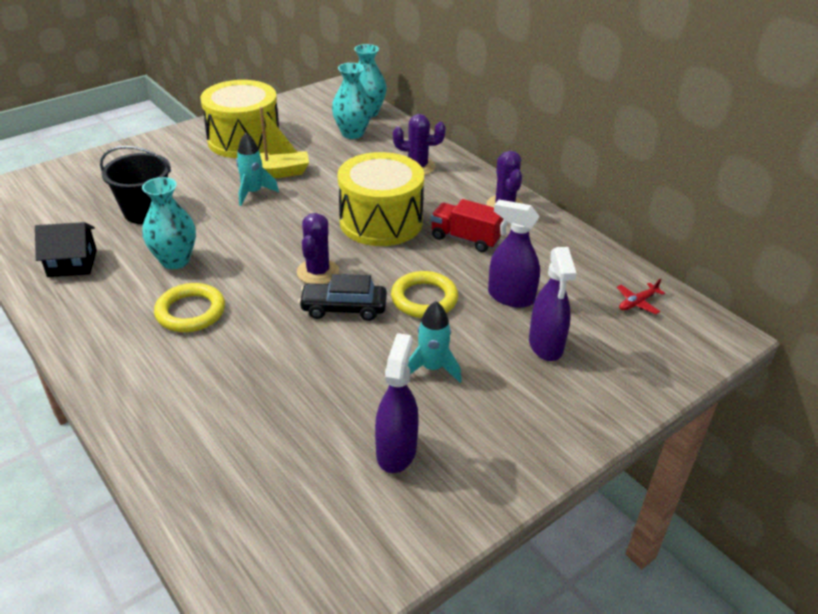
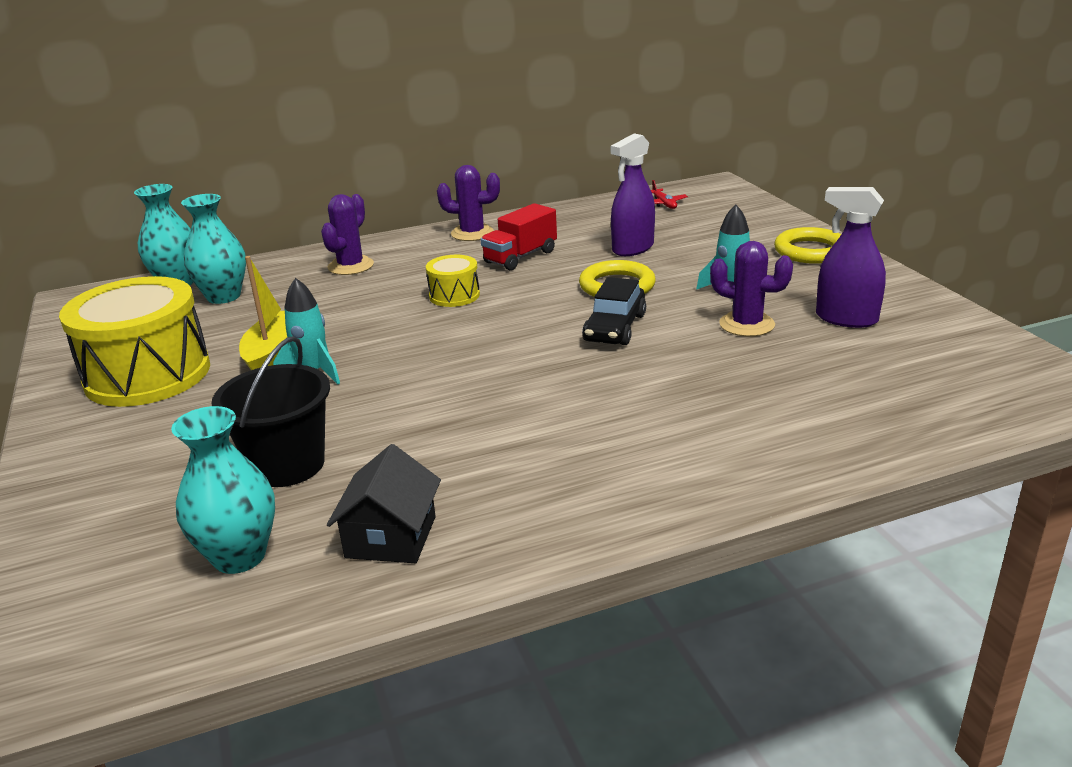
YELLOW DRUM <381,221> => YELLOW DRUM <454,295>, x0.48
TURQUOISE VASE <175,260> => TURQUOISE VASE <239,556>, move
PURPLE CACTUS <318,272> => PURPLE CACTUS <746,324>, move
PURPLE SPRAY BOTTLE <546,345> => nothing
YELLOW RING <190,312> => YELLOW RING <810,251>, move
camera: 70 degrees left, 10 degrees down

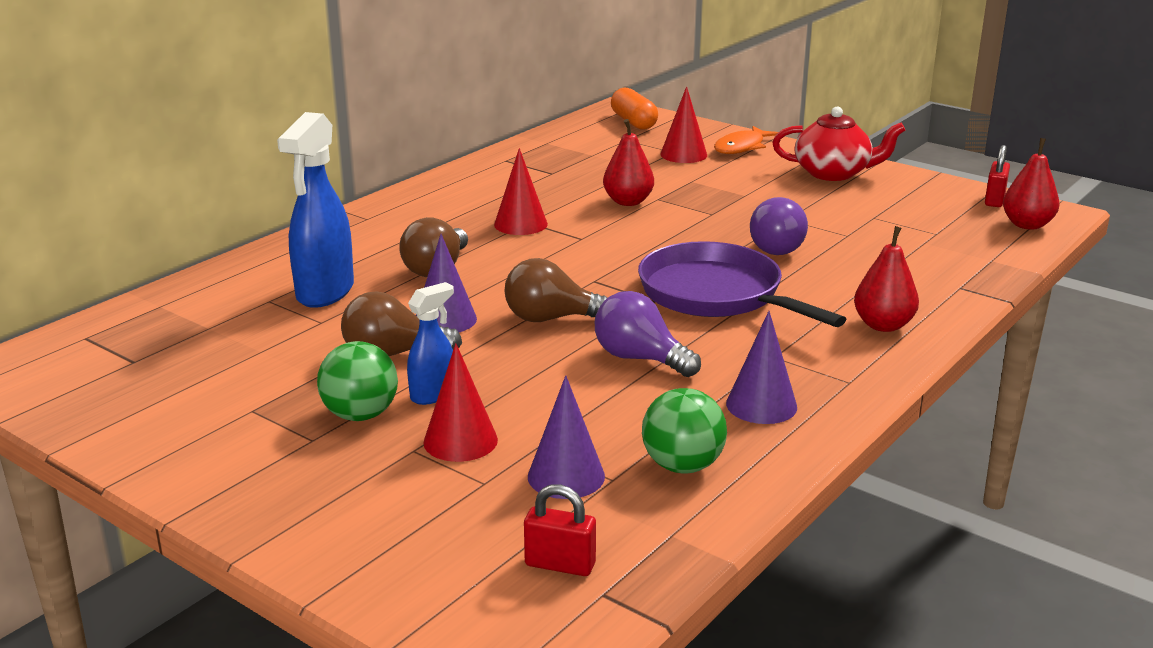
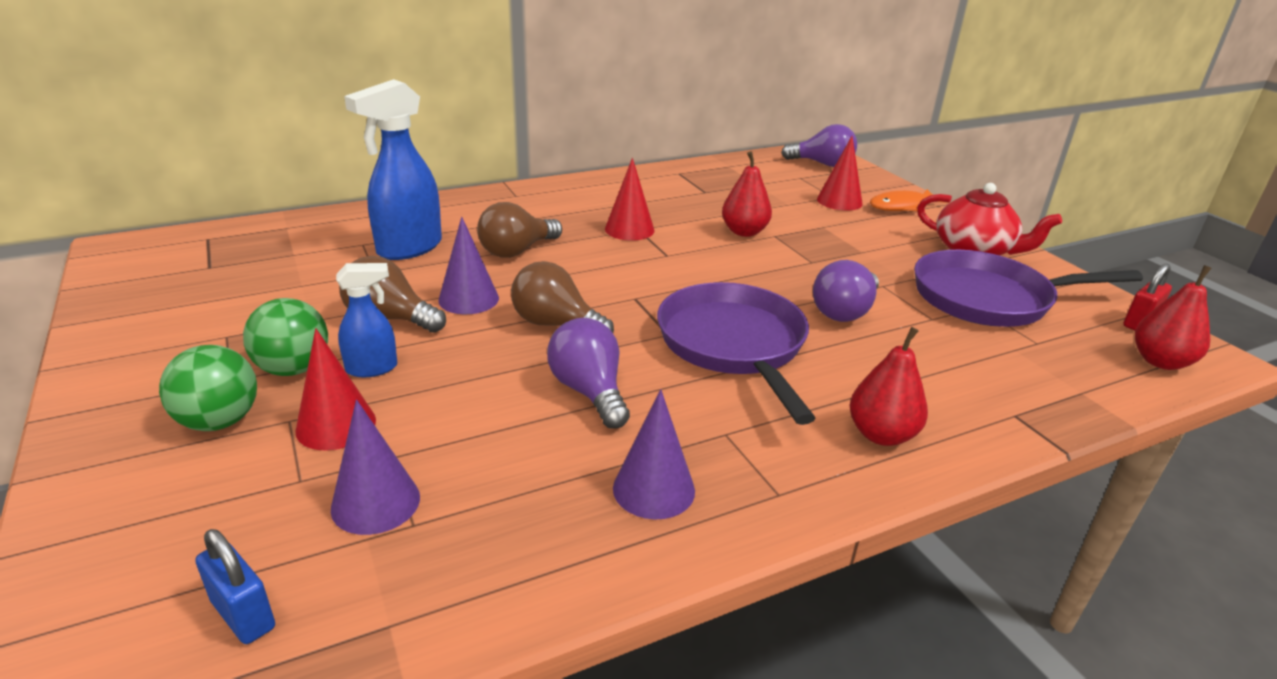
ORANGE CAPSULE <634,122> => PURPLE LIGHT BULB <822,164>
GREEN BALL <682,466> => GREEN BALL <219,421>, move
RED PADLOCK <560,564> => BLUE PADLOCK <243,615>
nothing => PURPLE PAN <989,298>
camera: 25 degrees right, 5 degrees up

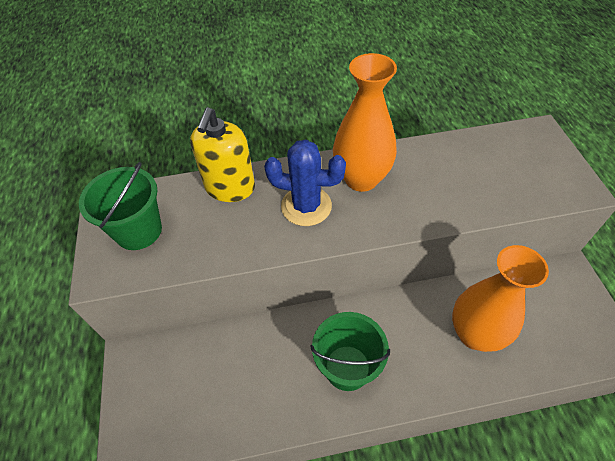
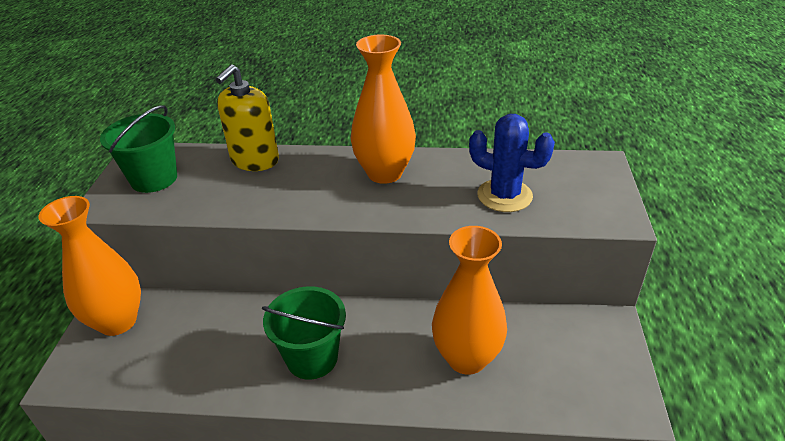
BLUE CACTUS <306,206> => BLUE CACTUS <504,196>, move
nothing => ORANGE VASE <117,321>
camera: 15 degrees right, 15 degrees down

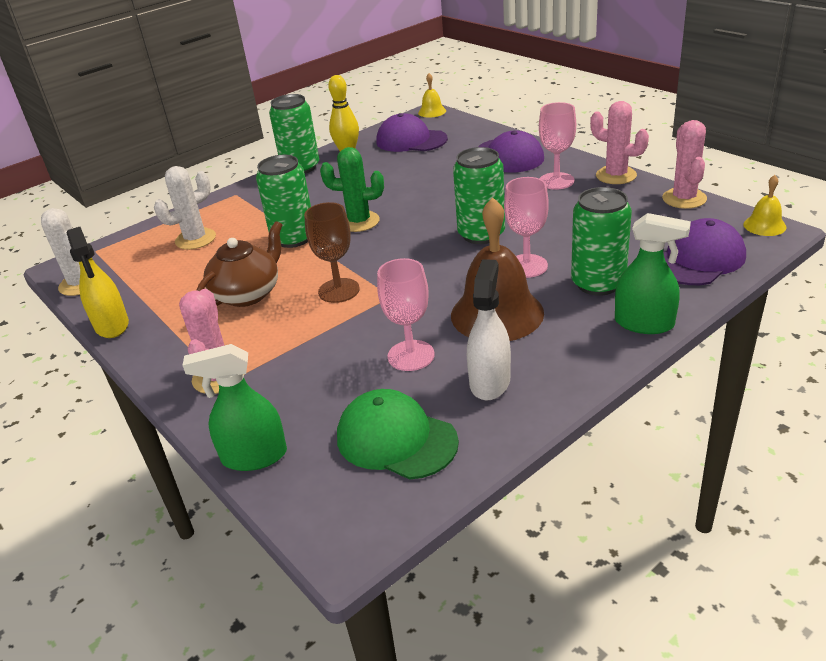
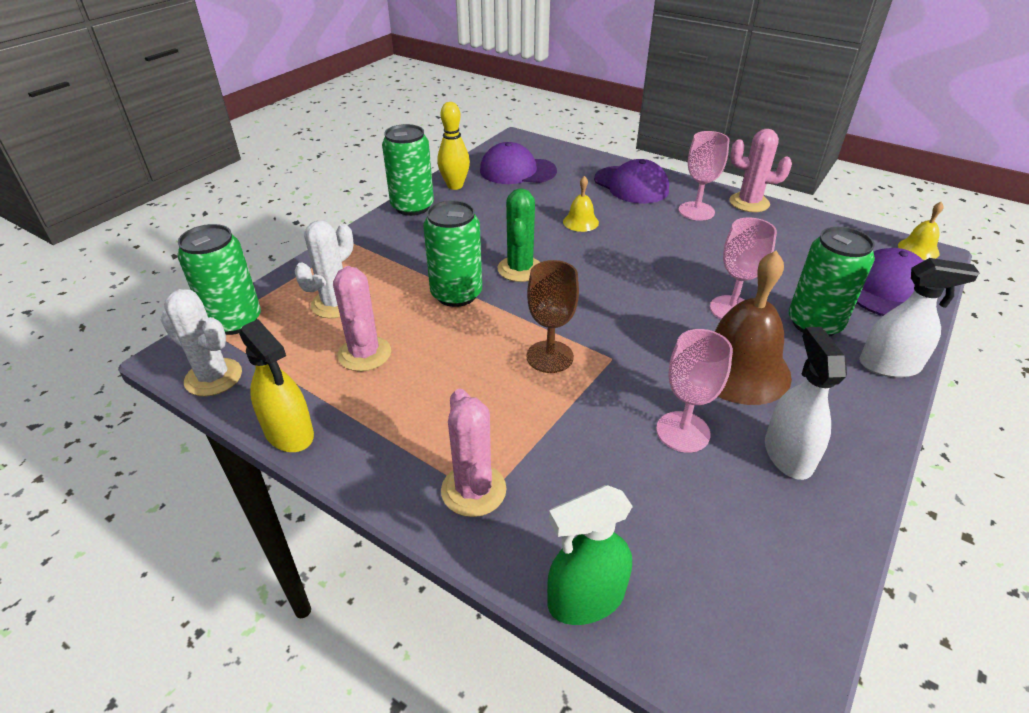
YELLOW BELL <432,111> => YELLOW BELL <580,222>, move
PINK CACTUS <684,199> => PINK CACTUS <364,354>, move
GREEN CACTUS <359,222> => GREEN CACTUS <520,269>, 75 degrees counterclockwise
GREEN CAN <481,234> => GREEN CAN <234,321>, move
GREEN SPRAY BOTTLE <644,323> => WHITE SPRAY BOTTLE <889,366>
BROWN TEAPOT <248,294> => nothing
GREEN CAP <396,439> => nothing
camera: 20 degrees left, 5 degrees up

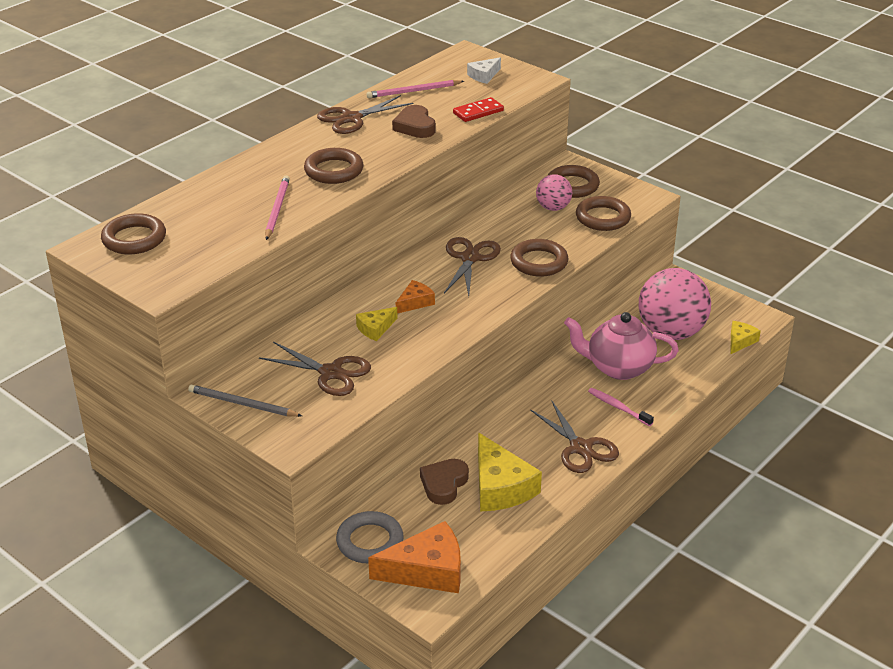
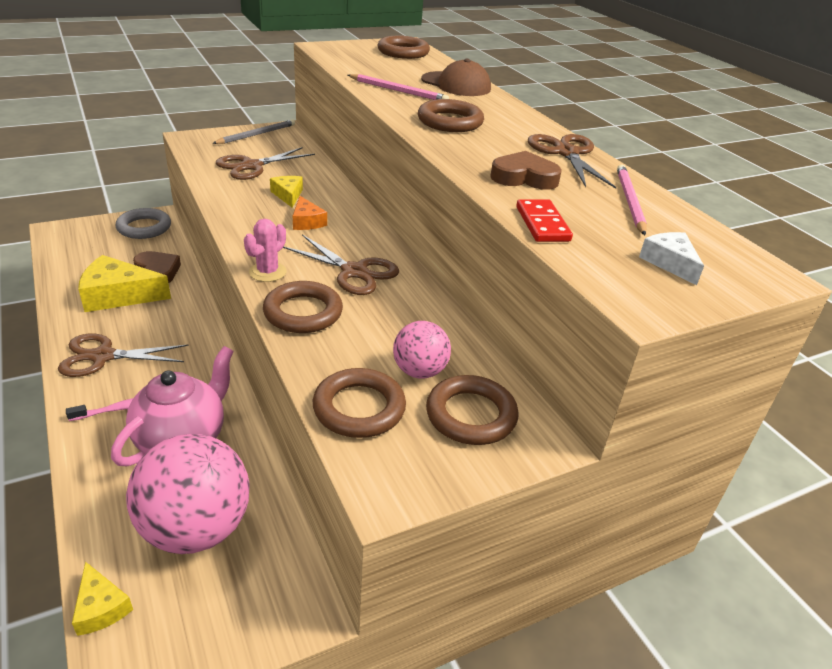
ORANGE CHEESE <427,570> => nothing
nothing => BROWN CAP <456,84>
nothing => PINK CACTUS <267,272>
camera: 110 degrees right, 0 degrees up

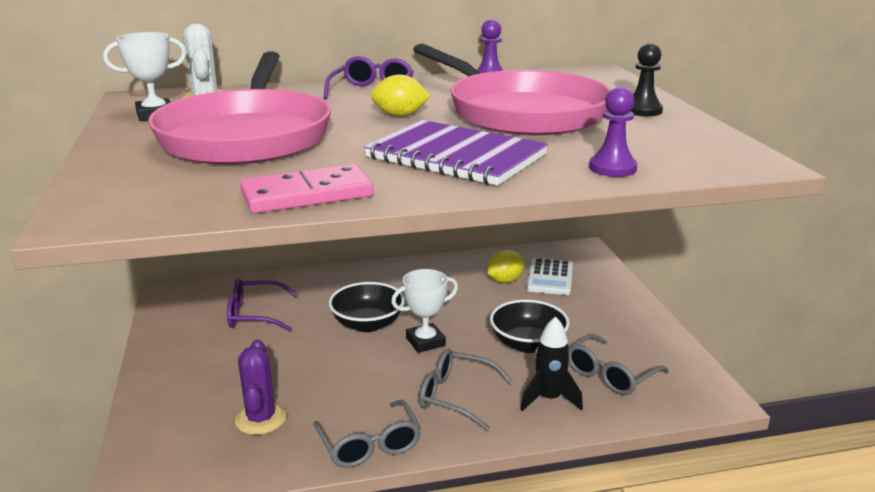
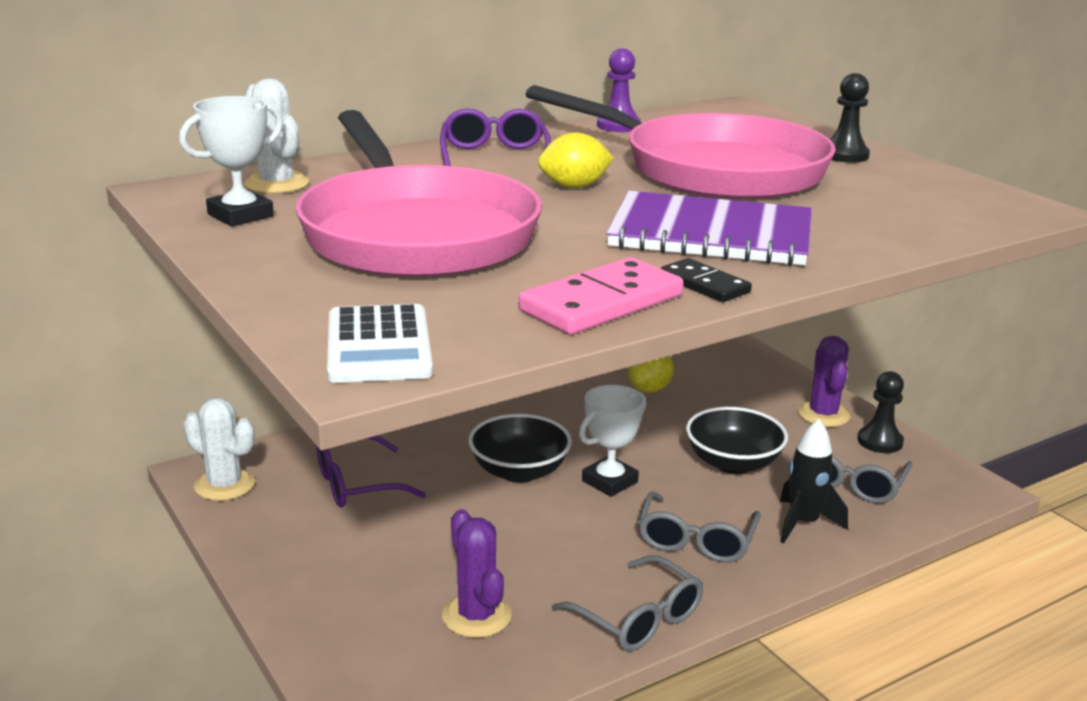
PURPLE PAWN <612,168> => nothing
WHITE CALCULATOR <550,277> => WHITE CALCULATOR <378,346>, move
GREY GLASSES <456,396> => GREY GLASSES <696,540>, 75 degrees counterclockwise
nothing => BLACK DOMINO <704,284>
nothing => PURPLE CACTUS <823,414>
nothing => BLACK PAWN <880,441>
nothing => WHITE CACTUS <224,485>
camera: 20 degrees left, 0 degrees up

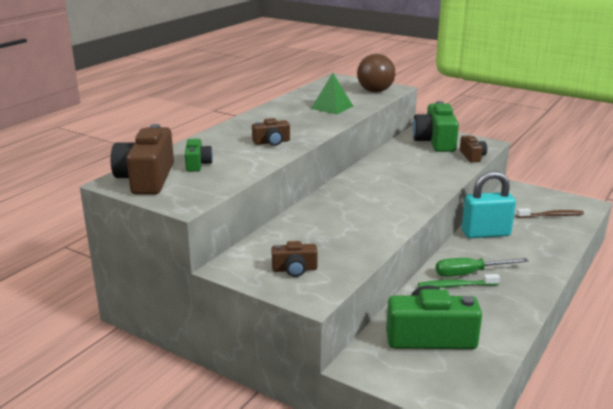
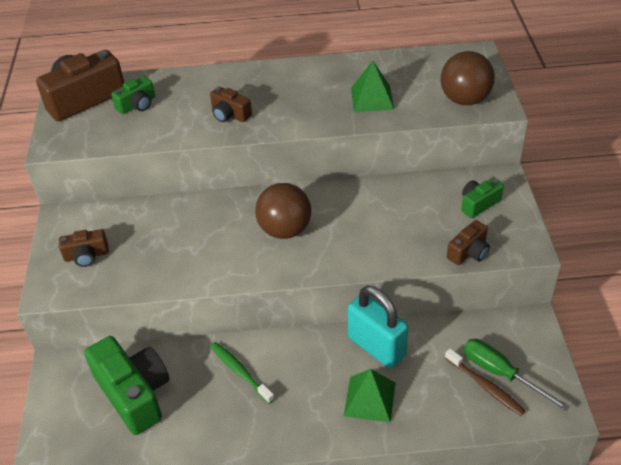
GREEN CAMERA <435,141> => GREEN CAMERA <478,204>, x0.52
BROWN CAMERA <294,269> => BROWN CAMERA <86,255>, 60 degrees counterclockwise
GREEN SCREWDRIVER <470,273> => GREEN SCREWDRIVER <501,373>, move
nothing => BROWN BALL <285,230>
nothing => GREEN PYRAMID <370,399>
camera: 55 degrees right, 20 degrees up

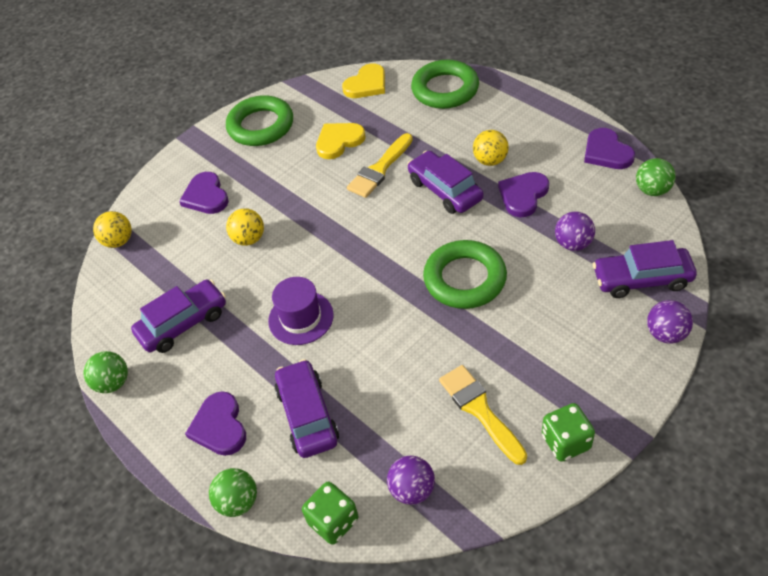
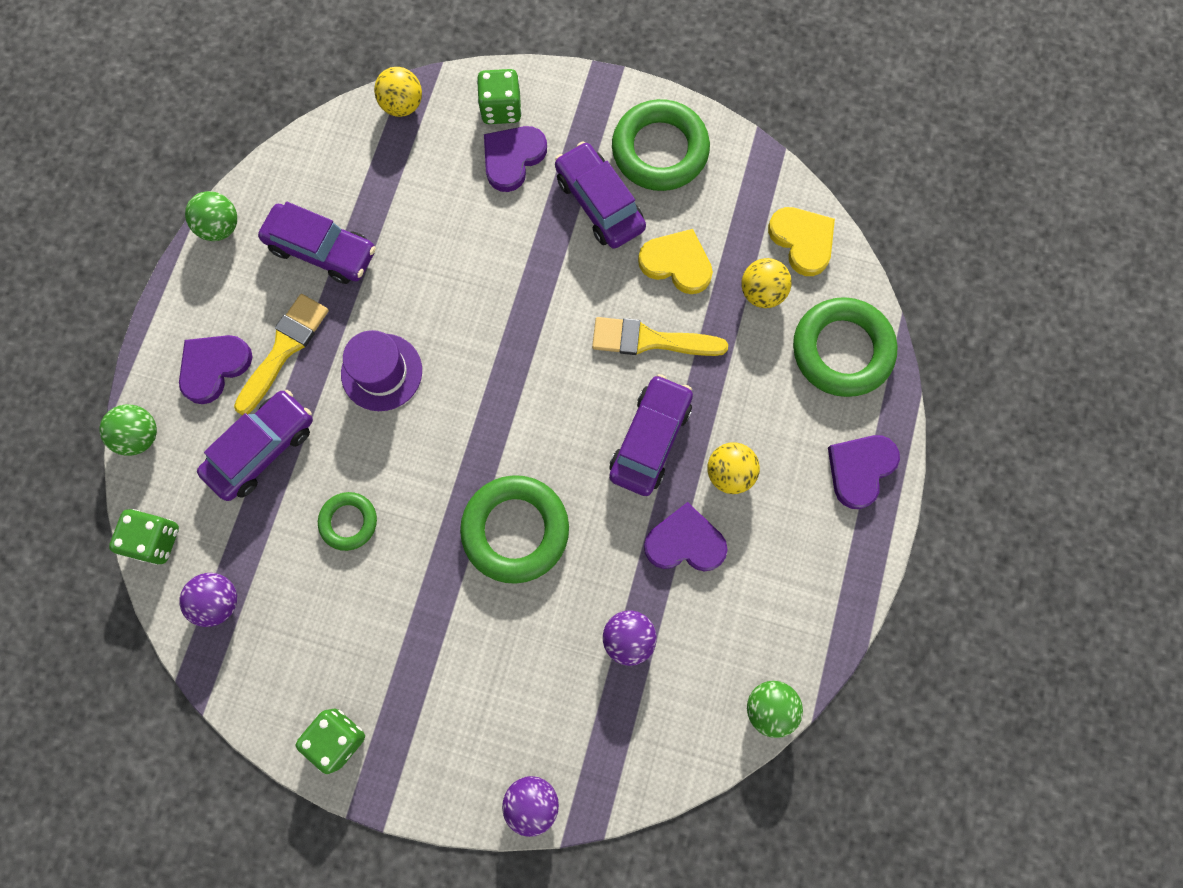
YELLOW HEART <366,84> => YELLOW HEART <802,240>, 135 degrees counterclockwise
PURPLE HEART <606,152> => PURPLE HEART <860,469>, move
YELLOW BALL <249,239> => YELLOW BALL <761,292>, move
PURPLE CAR <641,279> => PURPLE CAR <599,203>, move
YELLOW BRUSH <480,410> => YELLOW BRUSH <284,349>, move
nothing => GREEN DICE <501,109>
nothing => GREEN RING <348,522>
camera: 55 degrees right, 25 degrees up

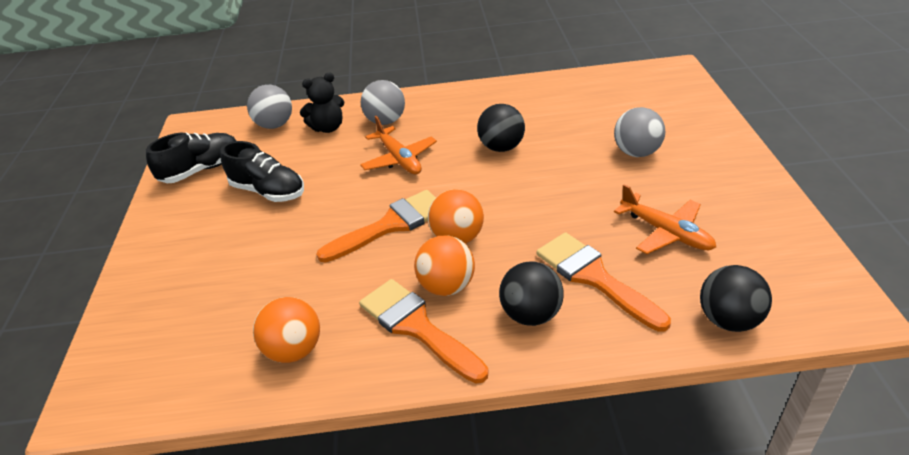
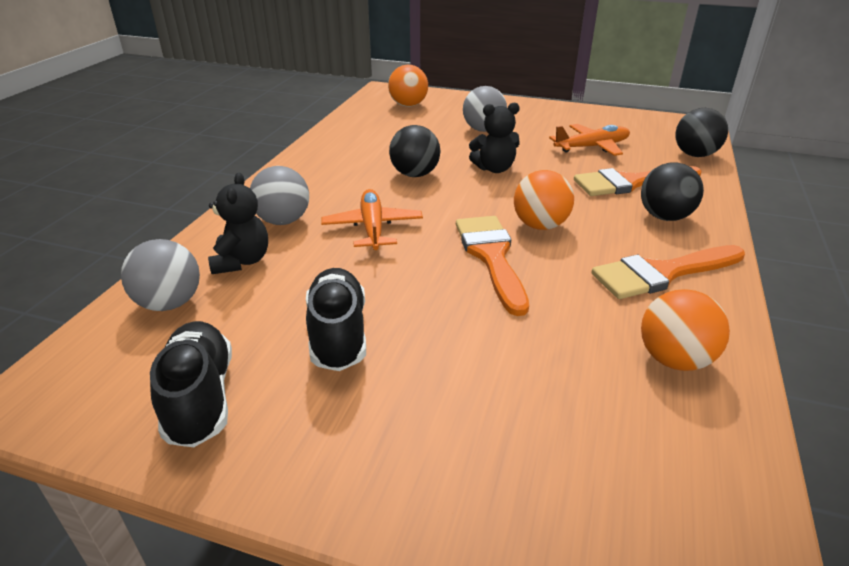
ORANGE PLANE <399,159> => ORANGE PLANE <372,228>, 90 degrees counterclockwise
BLACK SHOE <268,191> => BLACK SHOE <338,334>, 60 degrees counterclockwise
ORANGE BALL <446,286> => ORANGE BALL <408,105>, move
nothing => BLACK TEDDY BEAR <494,169>
camera: 70 degrees left, 5 degrees down

